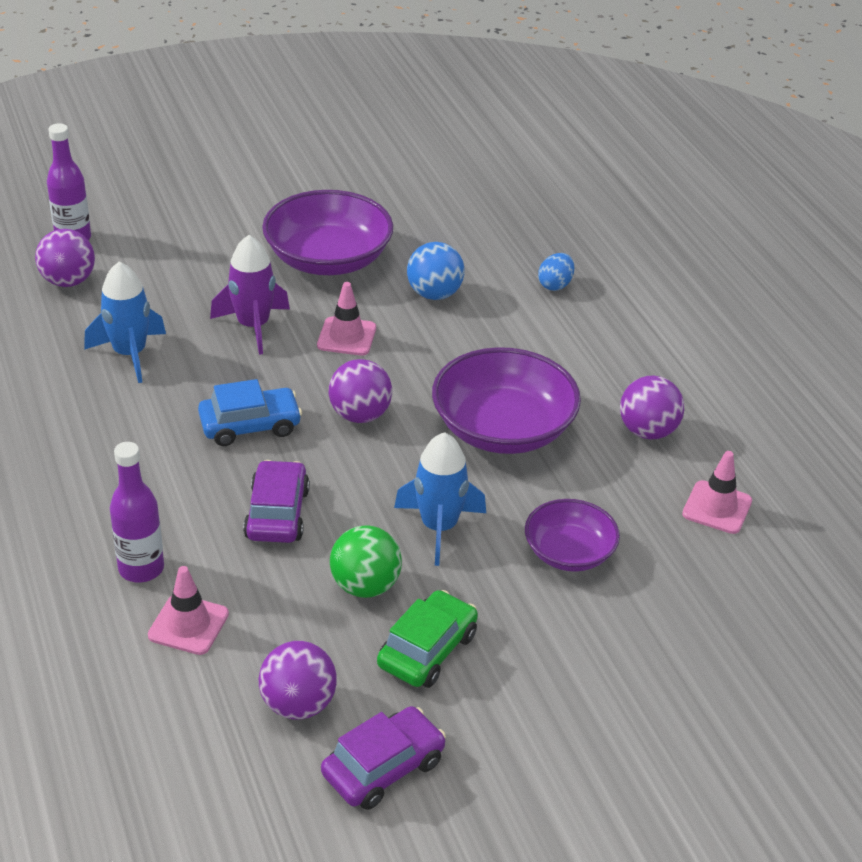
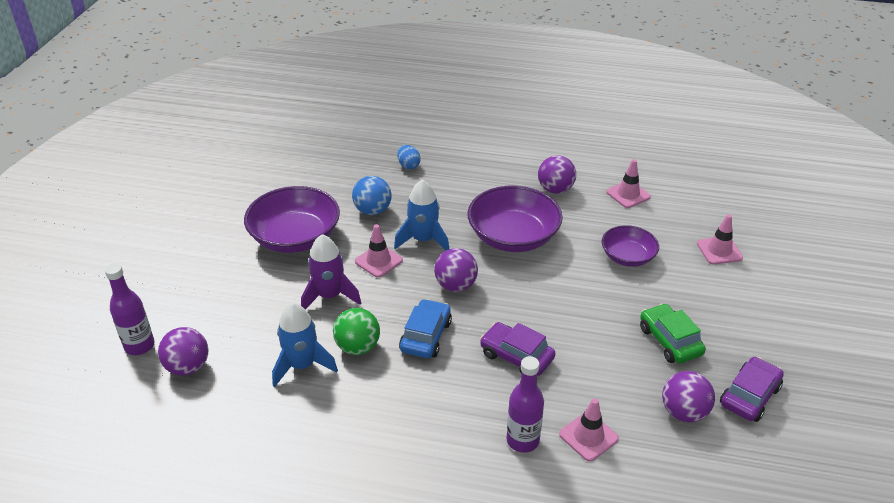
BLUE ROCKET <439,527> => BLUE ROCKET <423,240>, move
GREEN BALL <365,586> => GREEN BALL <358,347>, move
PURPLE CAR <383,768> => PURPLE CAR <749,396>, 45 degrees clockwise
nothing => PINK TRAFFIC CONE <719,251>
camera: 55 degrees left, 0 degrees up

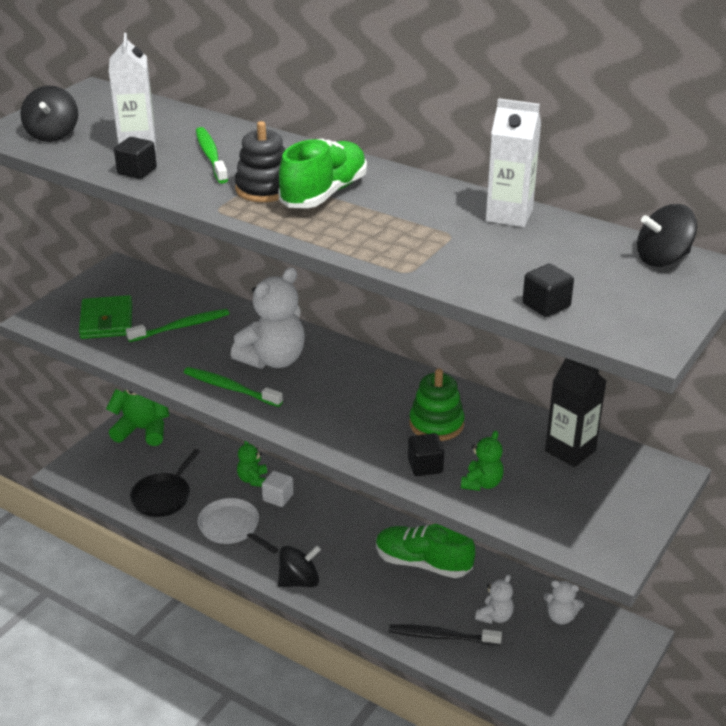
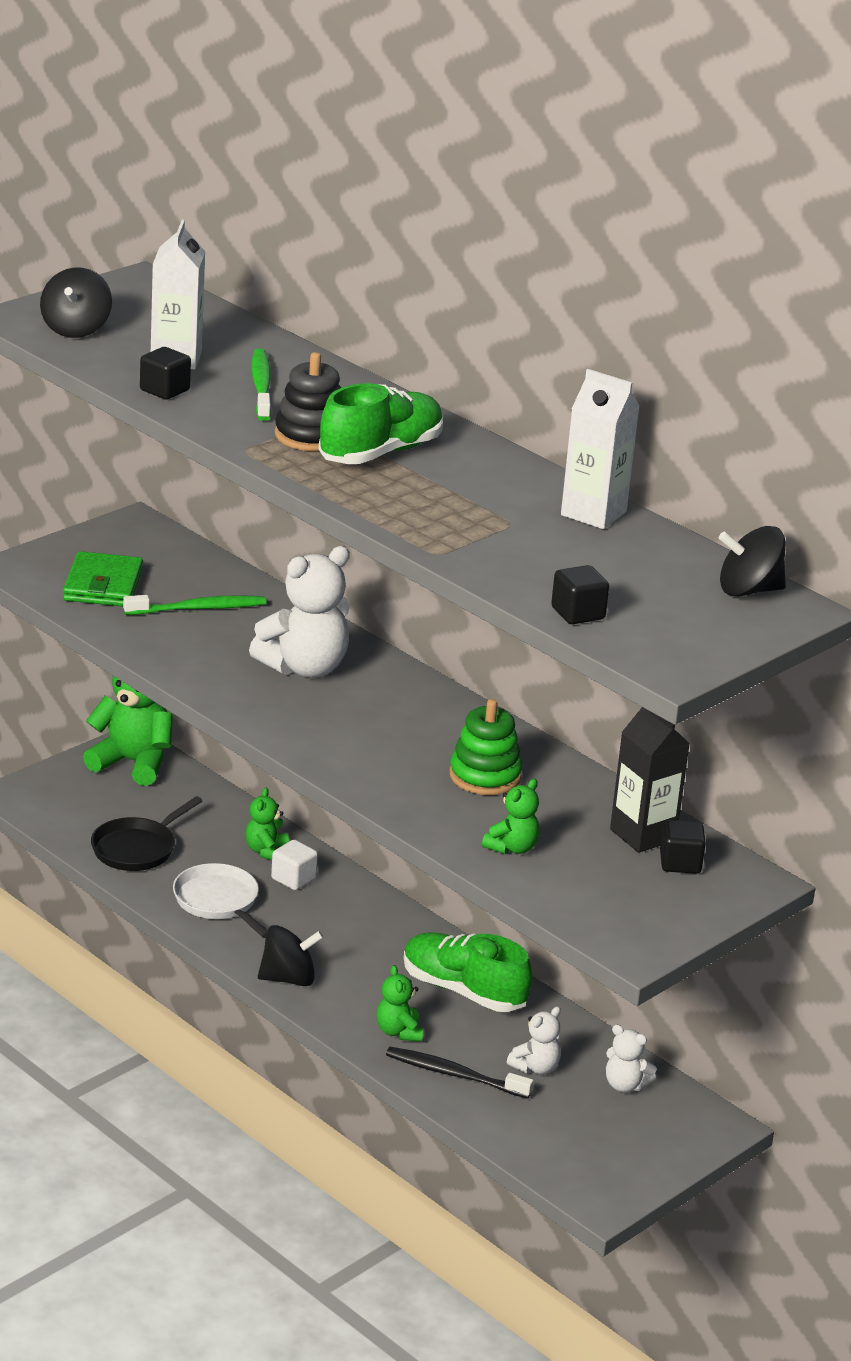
GREEN TOOTHBRUSH <230,388> => nothing
BLACK CUBE <425,466> => BLACK CUBE <680,863>, move
nothing => GREEN TEDDY BEAR <399,1032>
camera: 10 degrees right, 5 degrees down

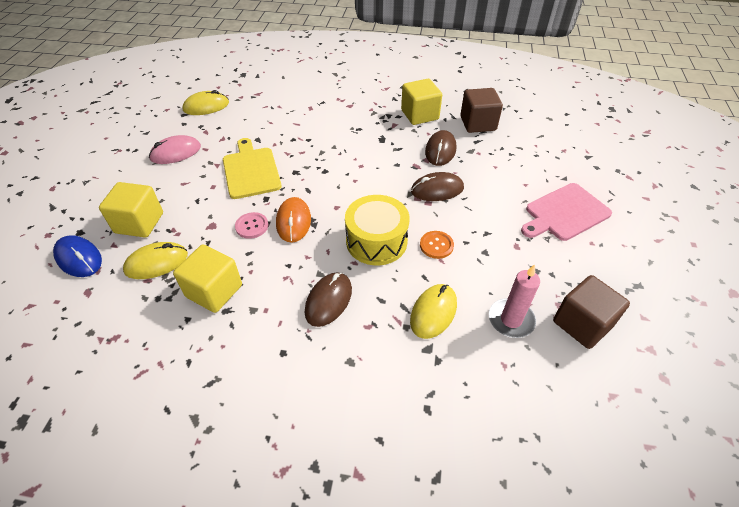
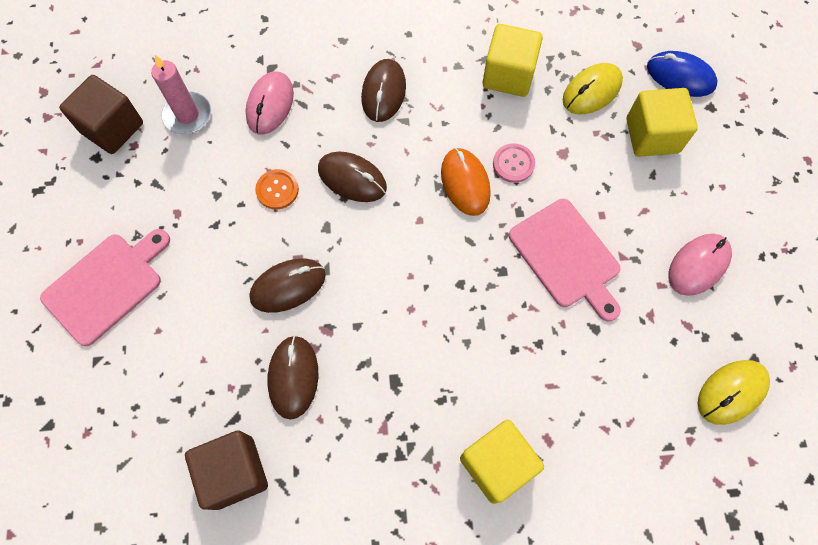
YELLOW CUBE <419,115> => YELLOW CUBE <496,464>, move
YELLOW CUTTING BOARD <251,170> => PINK CUTTING BOARD <566,257>
YELLOW DRUM <376,241> => BROWN MOUSE <352,178>
YELLOW MOUSE <433,312> => PINK MOUSE <270,105>
camera: 165 degrees right, 20 degrees up

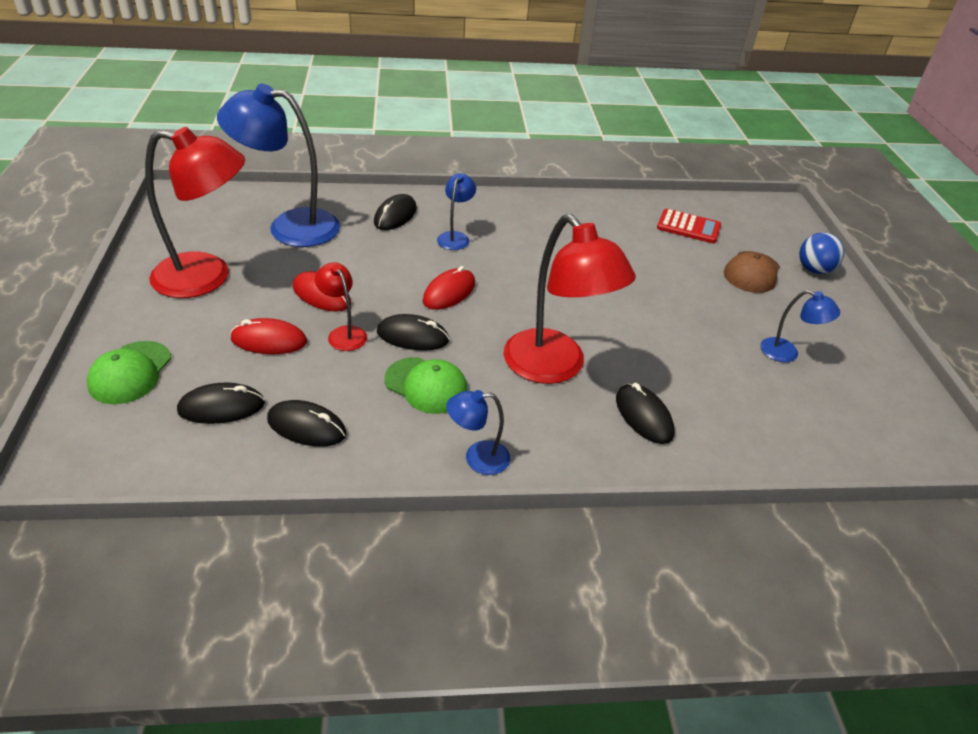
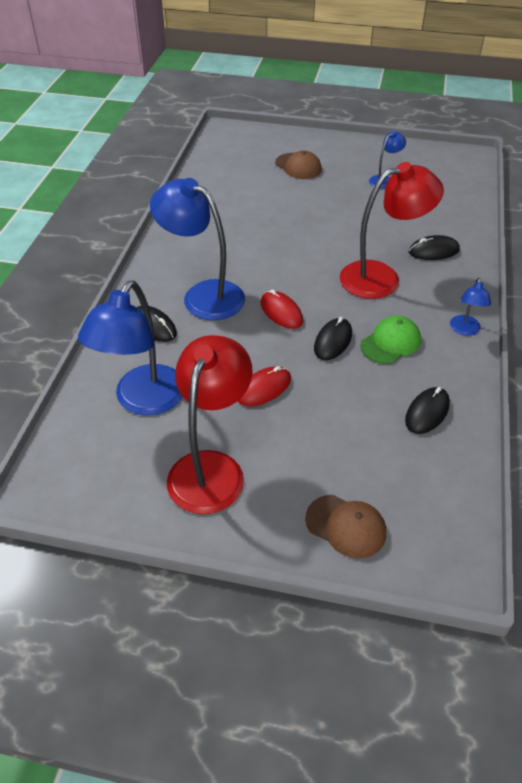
BLUE LAMP <455,237> => BLUE LAMP <203,295>, x2.09
RED CALCULATOR <688,227> => nothing
BLUE BALL <814,270> => nothing
RED LAMP <343,333> => nothing
RED MOUSE <269,341> => nothing
GREEN CAP <130,373> => BROWN CAP <346,526>
BLACK MOUSE <221,407> => nothing
camera: 70 degrees left, 5 degrees up

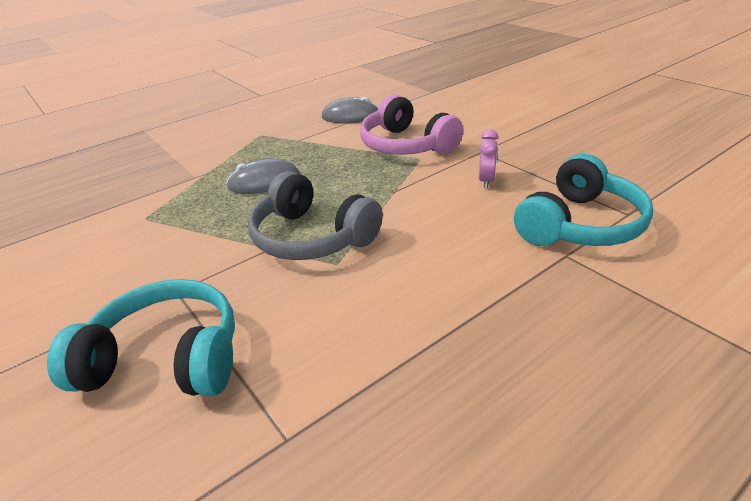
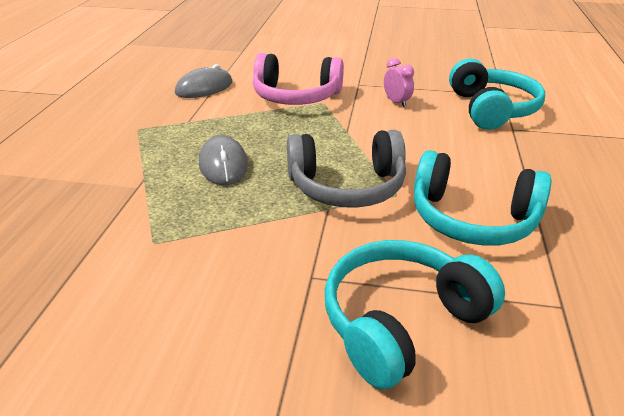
GREY MOUSE <264,182> => GREY MOUSE <223,164>, 45 degrees counterclockwise
nothing => TURQUOISE HEADPHONES <472,219>
camera: 45 degrees left, 0 degrees up

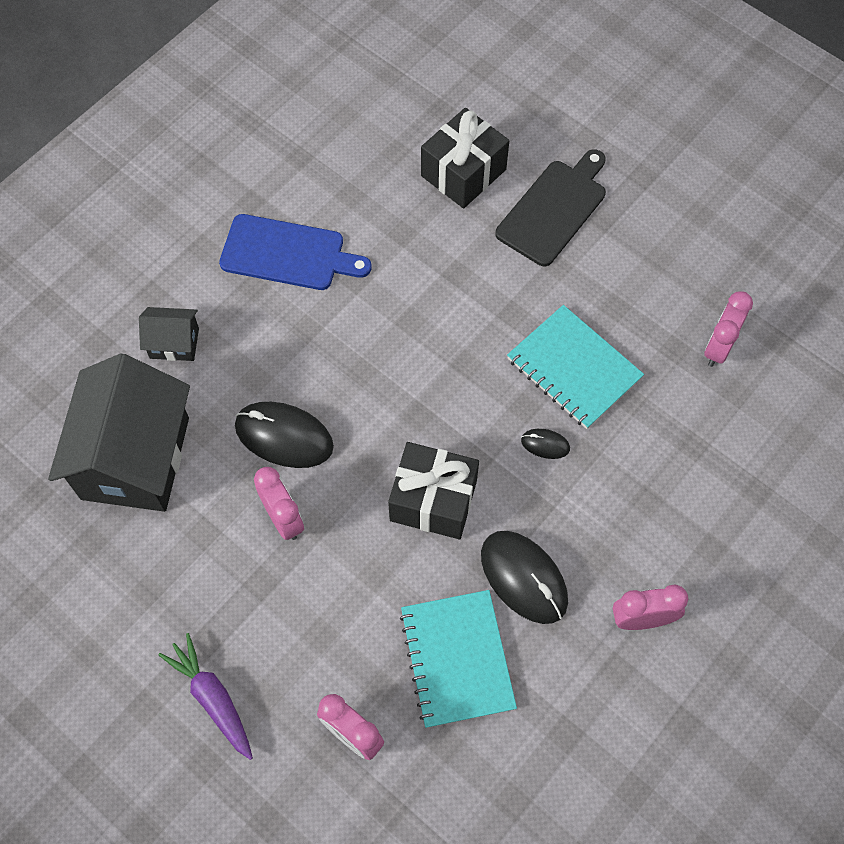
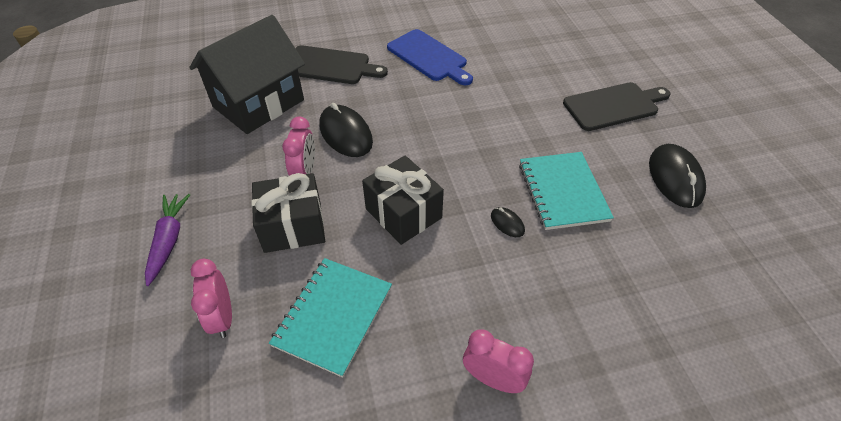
BLACK GIFT <463,172> => BLACK GIFT <293,226>, move
PINK CLOCK <718,347> => nothing
BLACK HOUSE <174,343> => BLACK CUTTING BOARD <331,66>
BLACK MOUSE <524,578> => BLACK MOUSE <675,178>, move
camera: 35 degrees right, 15 degrees down

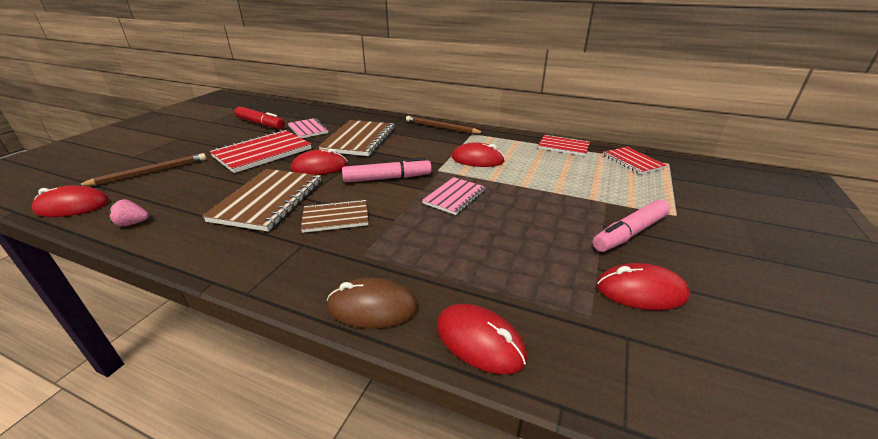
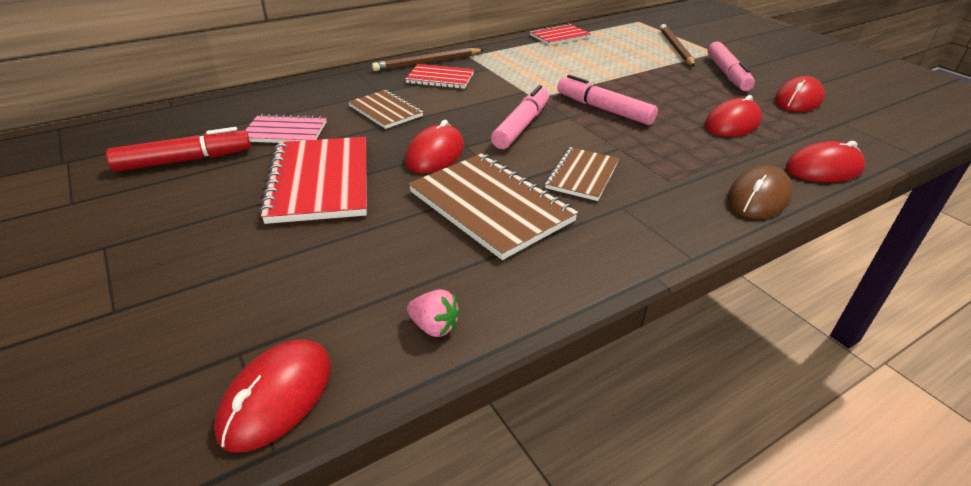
BROWN NOTEBOOK <359,140> => BROWN NOTEBOOK <385,111>, x0.60
RED MOUSE <477,159> => RED MOUSE <732,123>, move
RED NOTEBOOK <632,162> => RED NOTEBOOK <440,78>, move
BROWN PENCIL <149,172> => BROWN PENCIL <675,48>, move
PINK NOTEBOOK <454,197> => PINK MARKER <603,109>
PINK STRAWBERRY <133,223> => PINK STRAWBERRY <434,327>, 90 degrees counterclockwise
camera: 55 degrees left, 5 degrees up

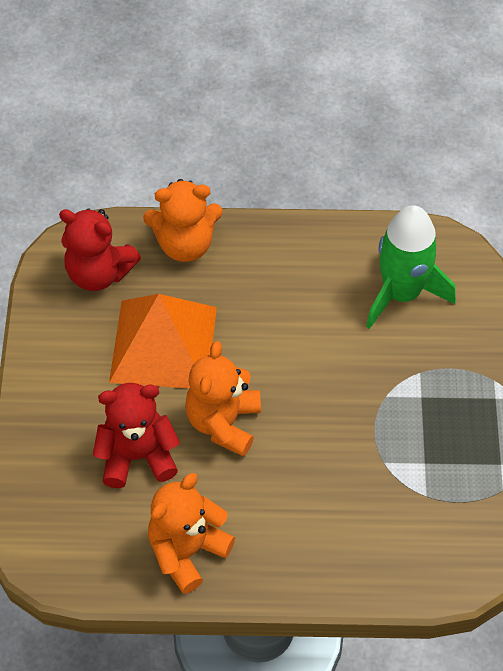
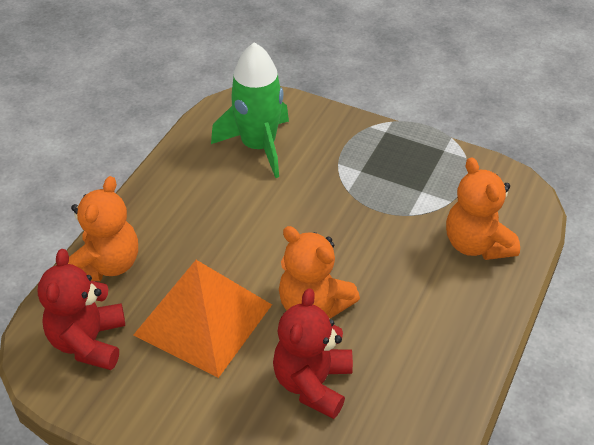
RED TEDDY BEAR <99,273> => RED TEDDY BEAR <89,342>, 135 degrees clockwise
ORANGE TEDDY BEAR <187,551> => ORANGE TEDDY BEAR <476,244>, move
camera: 65 degrees left, 10 degrees down

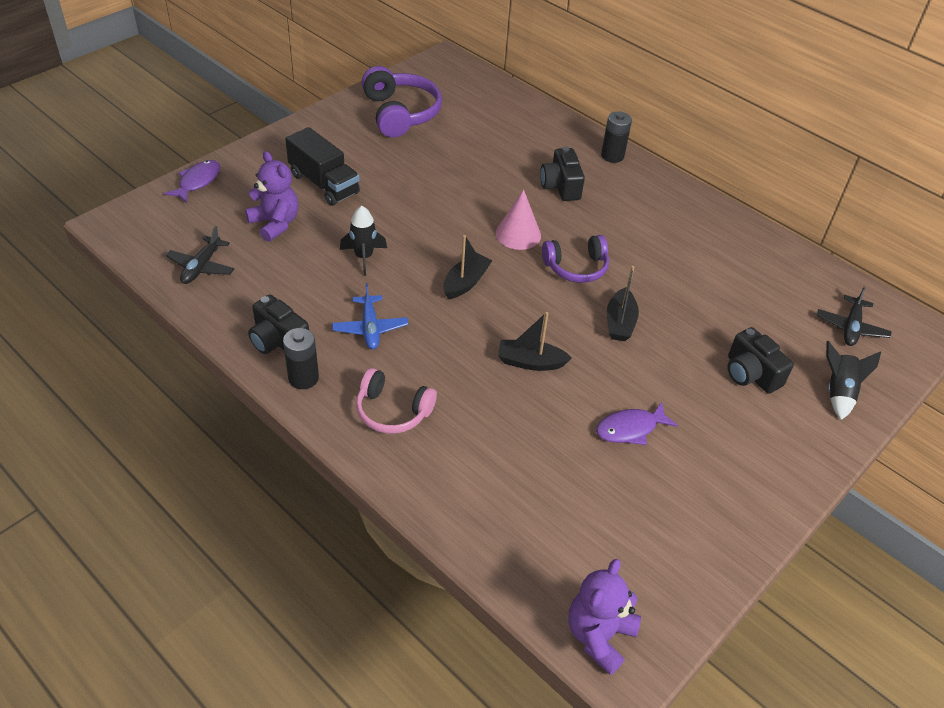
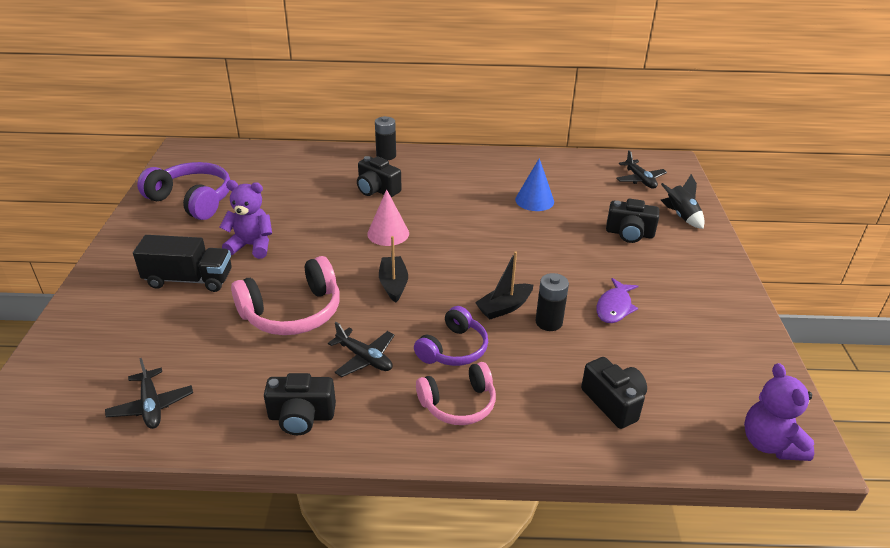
PURPLE TEDDY BEAR <275,224> => PURPLE TEDDY BEAR <252,246>, move
PURPLE FISH <198,181> => nothing
BLACK ROCKET <363,257> => PINK HEADPHONES <292,312>
PURPLE HEADPHONES <576,267> => PURPLE HEADPHONES <453,349>, move
BLACK BOAT <620,322> => nothing
BLUE PLANE <370,328> => BLACK PLANE <364,358>
BLACK BATTERY <303,378> => BLACK BATTERY <549,322>, move
nothing => BLUE CONE <534,200>
nothing => BLACK CAMERA <613,402>
camera: 40 degrees left, 10 degrees down

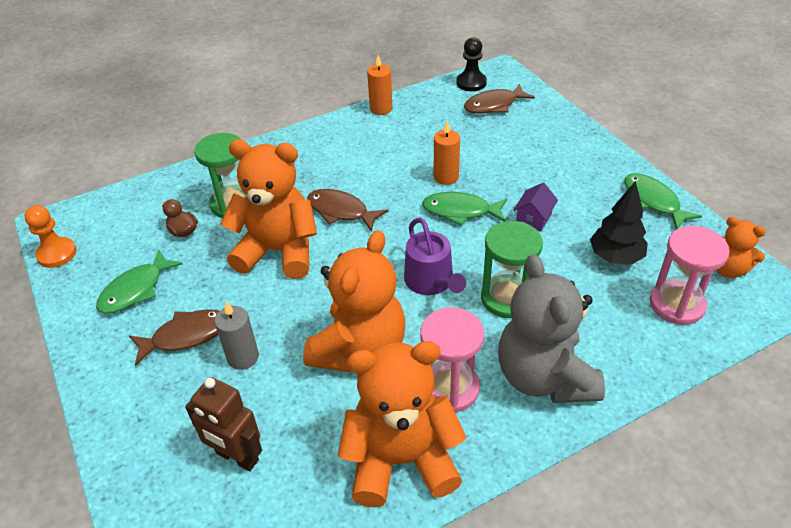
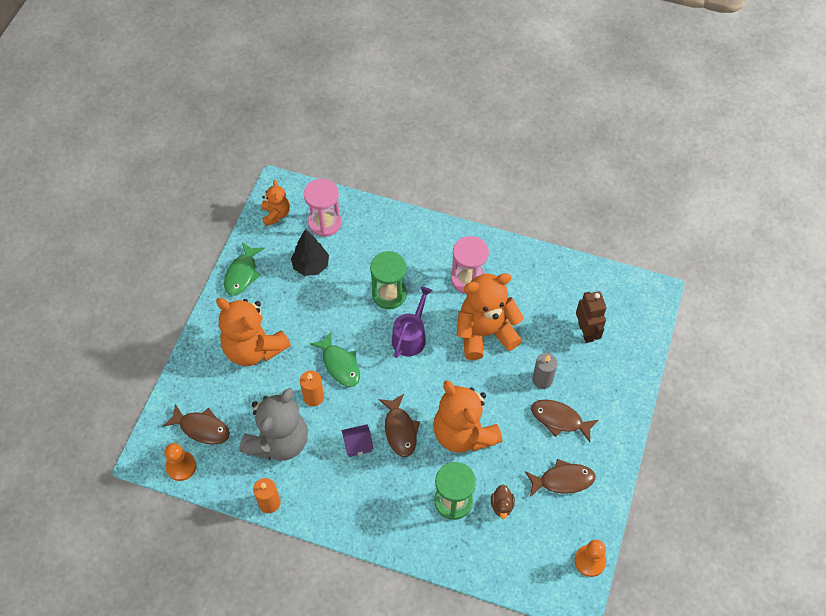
BLACK PAWN <471,83> => ORANGE PAWN <181,466>
PURPLE HOUSE <534,218> => PURPLE HOUSE <358,444>, move
GREEN FISH <136,290> => BROWN FISH <563,480>
GREY TEDDY BEAR <544,377> => GREY TEDDY BEAR <279,441>, move
ORANGE TEDDY BEAR <401,460> => ORANGE TEDDY BEAR <254,348>, move
camera: 135 degrees left, 15 degrees up

